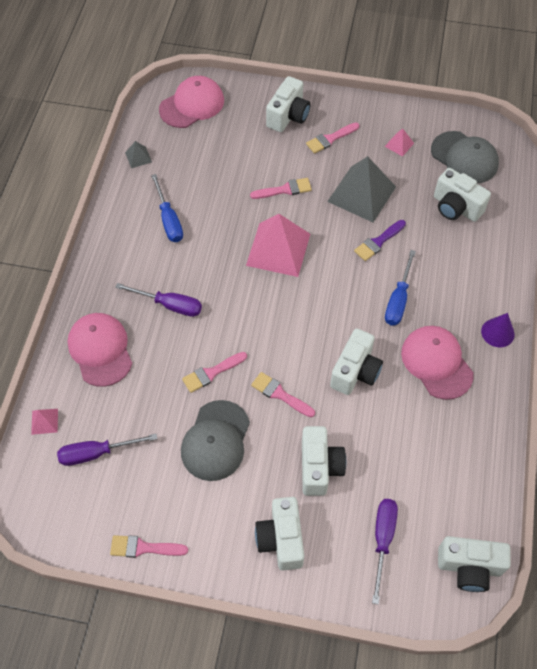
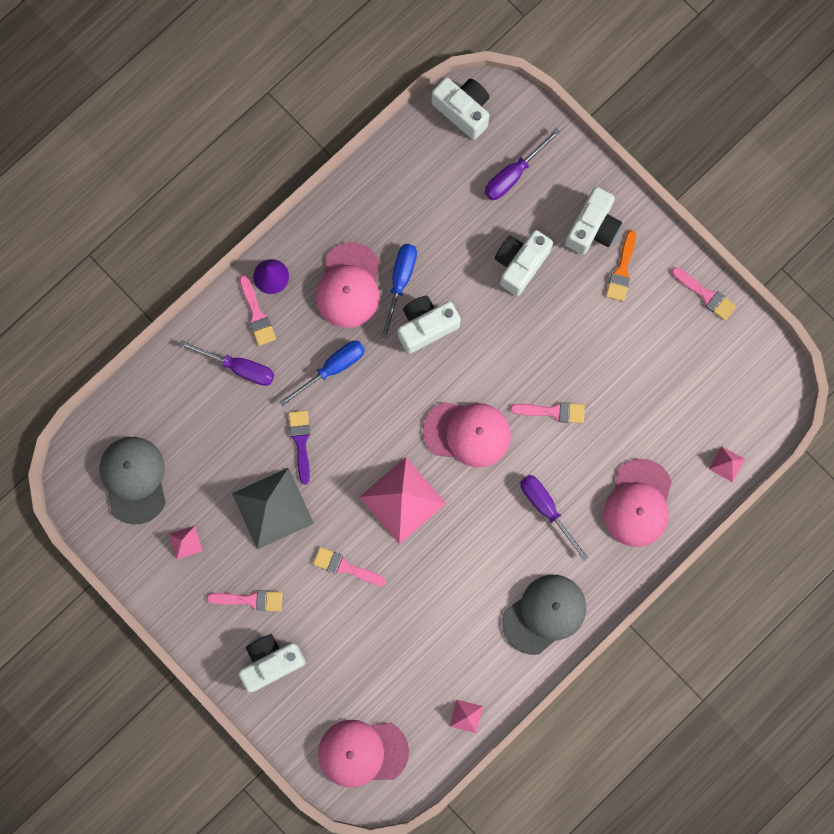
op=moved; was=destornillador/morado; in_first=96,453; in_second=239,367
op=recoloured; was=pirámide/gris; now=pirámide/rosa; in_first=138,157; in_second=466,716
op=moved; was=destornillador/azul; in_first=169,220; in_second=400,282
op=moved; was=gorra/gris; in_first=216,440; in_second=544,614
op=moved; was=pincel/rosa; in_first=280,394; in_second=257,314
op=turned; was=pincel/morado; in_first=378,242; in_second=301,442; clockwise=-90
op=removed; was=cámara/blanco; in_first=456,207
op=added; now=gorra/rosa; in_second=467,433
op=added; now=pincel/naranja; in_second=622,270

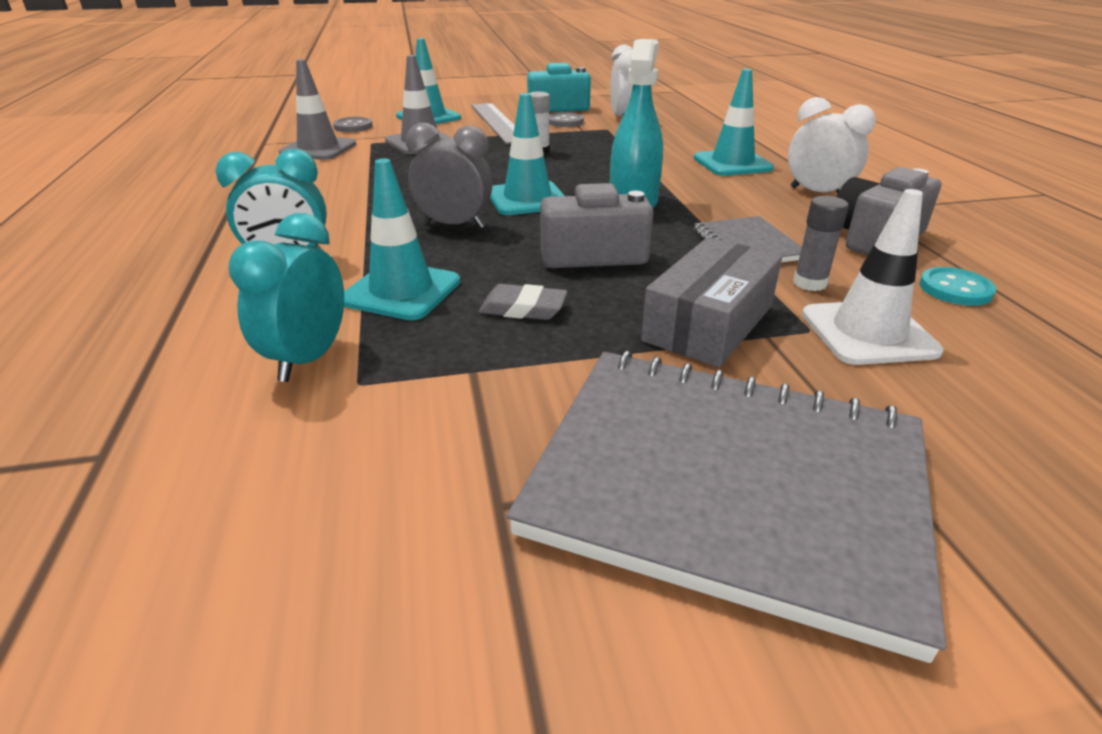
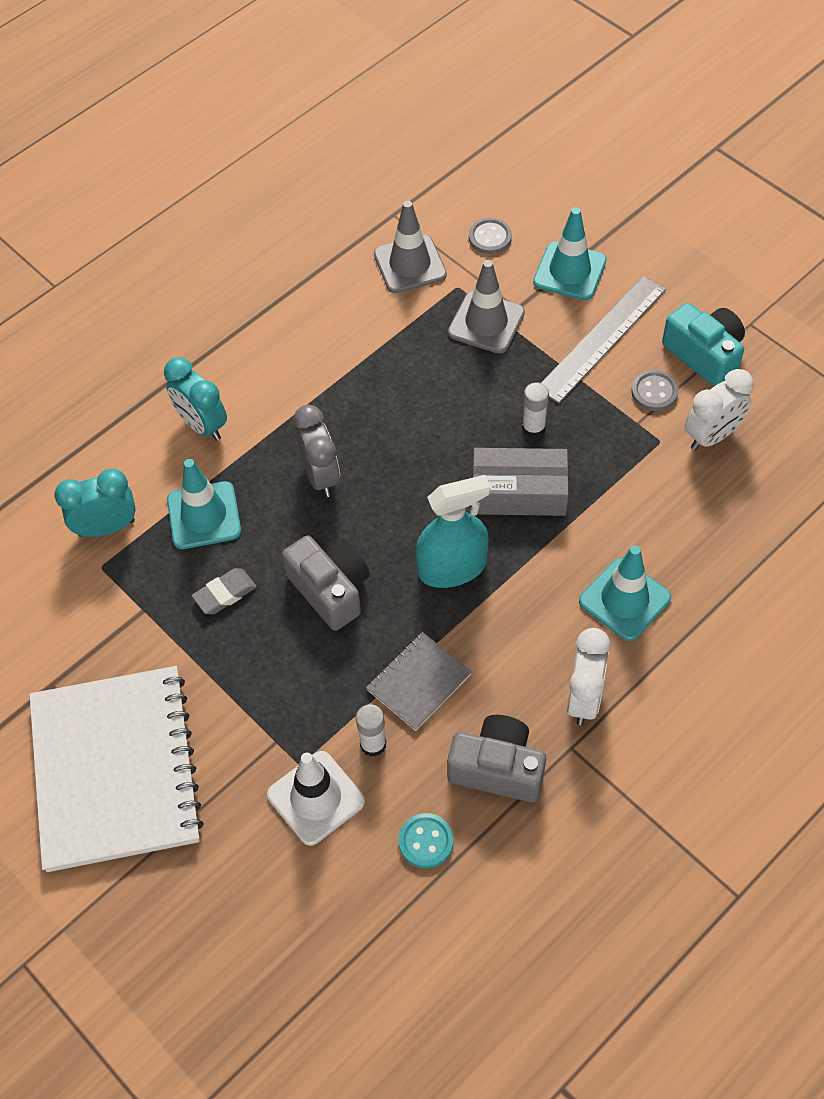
op=turned; was=goma de borrar/gris; in_first=523,308; in_second=225,594; clockwise=75
op=removed; was=cono de tráfico/turquesa; in_first=527,199
op=recoloured; was=cuaderno/gris; now=cuaderno/blanco; in_first=727,484; in_second=116,769
op=moved; was=caja/gris; in_first=709,323; in_second=519,492
op=recoloured; was=barra de pegamento/gris; now=barra de pegamento/blanco; in_first=809,283; in_second=373,744

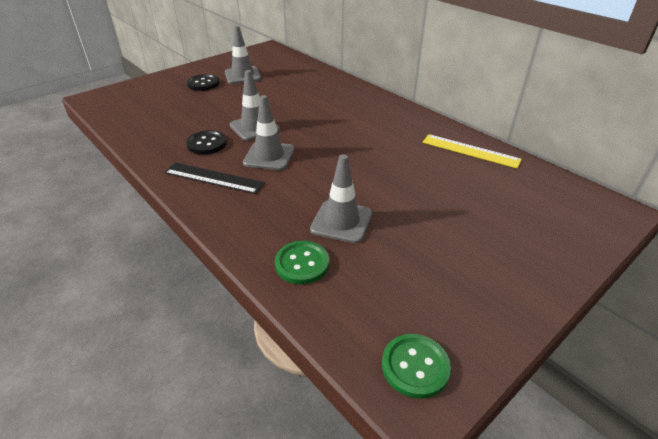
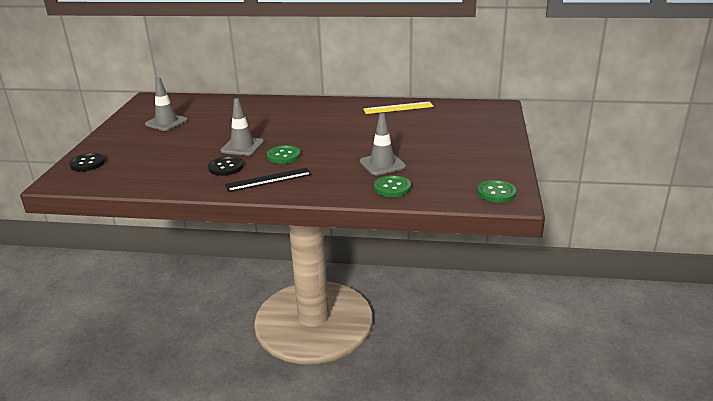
op=moved; was=botón/negro; in_first=203,84; in_second=87,163
op=replaced; was=cono de tráfico/gris; now=botón/verde; in_first=269,156; in_second=283,156

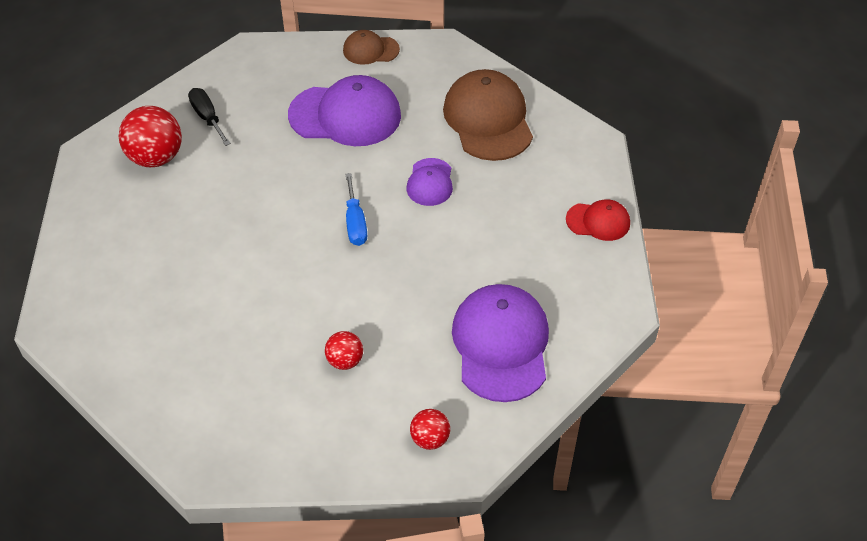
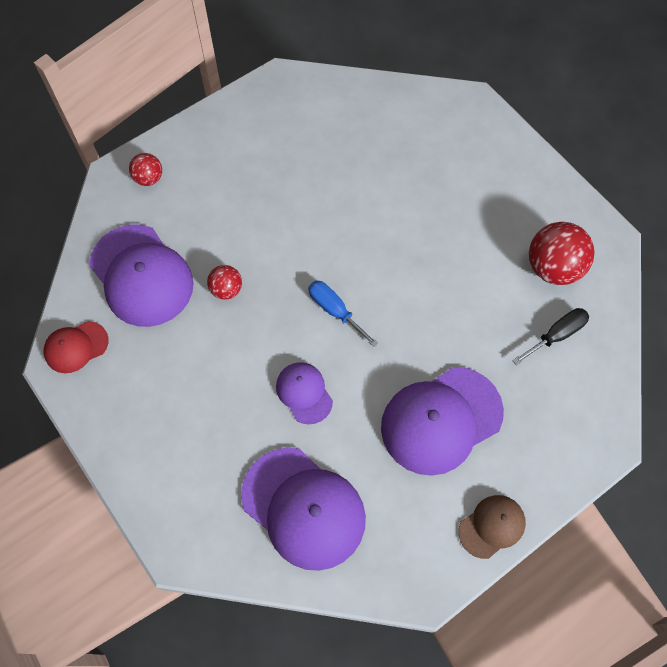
op=turned; was=destornillador/negro; in_first=207,117; in_second=556,335; clockwise=-60
op=moved; was=pelota/rojo; in_first=345,361; in_second=226,289
op=recoloured; was=gorra/marrón; now=gorra/morado; in_first=488,119; in_second=304,508
op=moved; was=gorra/rojo; in_first=598,221; in_second=76,347

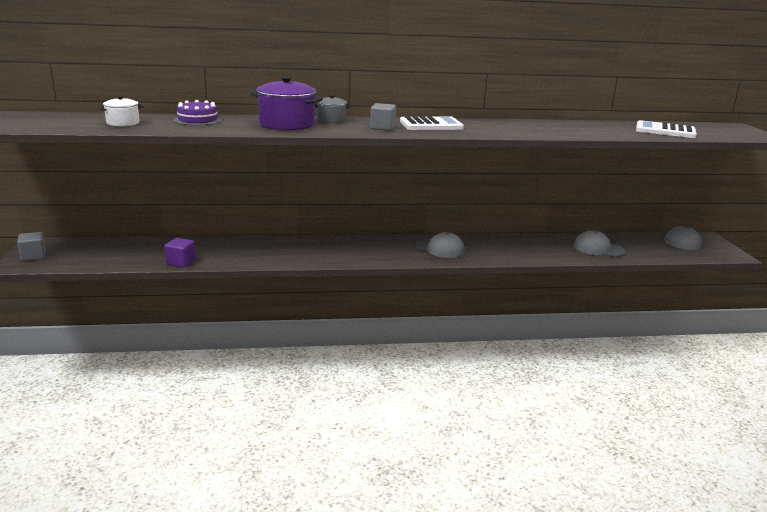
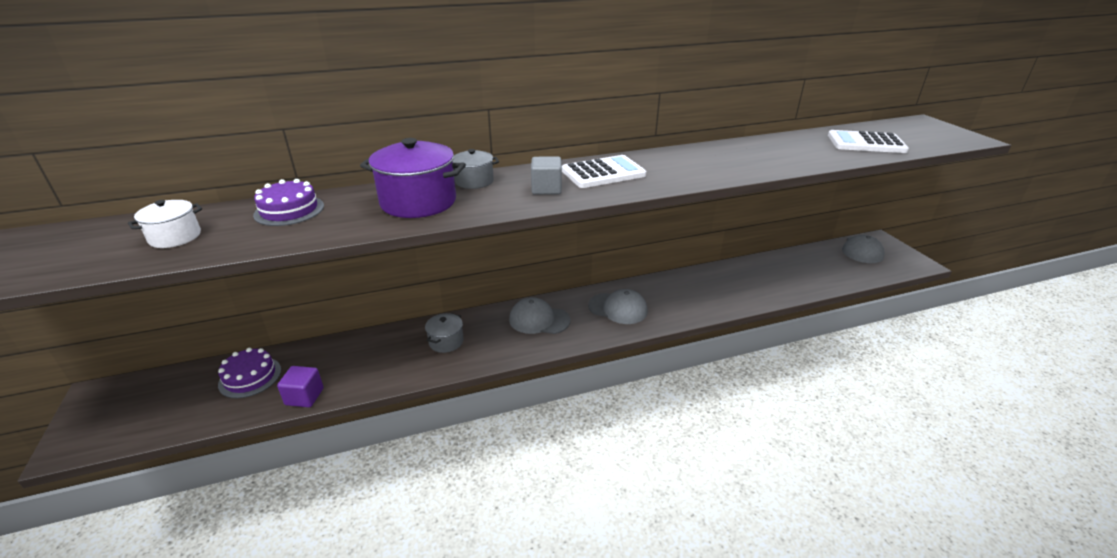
op=removed; was=cubo/gris; in_first=33,256
op=moved; was=gorra/gris; in_first=598,249; in_second=539,320
op=added; now=tarta/morado; in_second=250,377
op=added; now=olla/gris; in_second=446,342

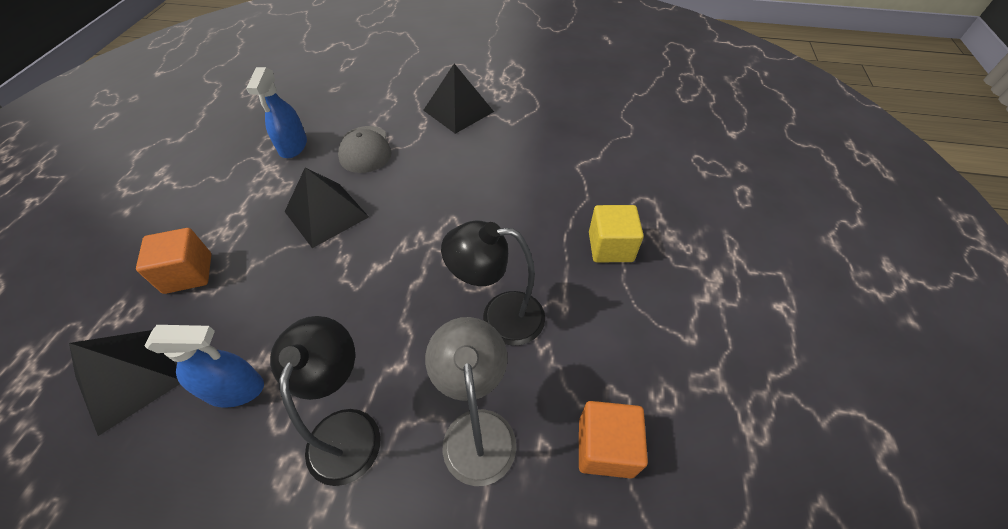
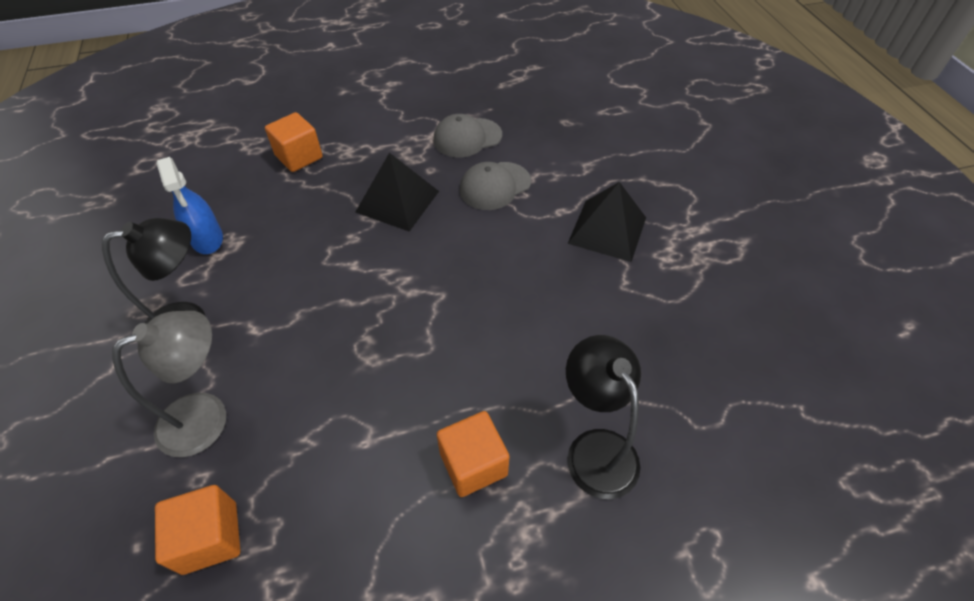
op=removed; was=pirámide/negro; in_first=129,378
op=replaced; was=pulverizador/azul; now=gorra/gris; in_first=293,146; in_second=467,138
op=moved; was=lámpara/negro; in_first=499,317; in_second=595,448
op=recoloured; was=cubo/amarillo; now=cubo/naranja; in_first=610,247; in_second=473,464

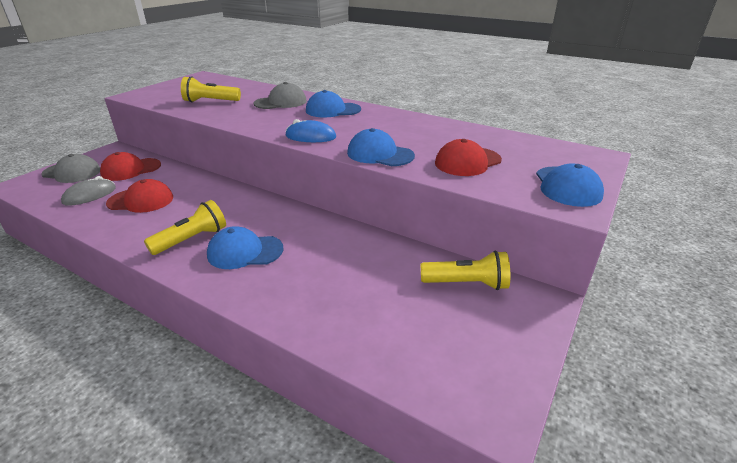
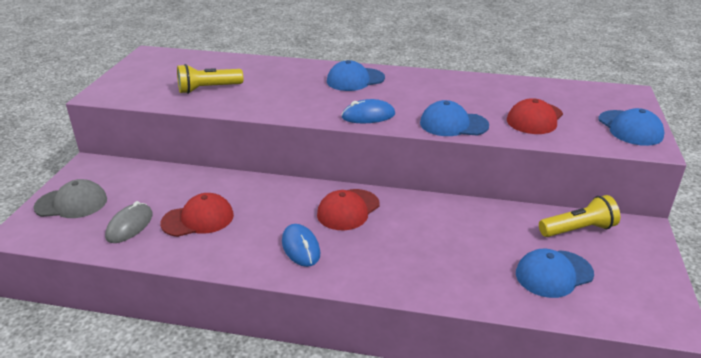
op=moved; was=gorra/rojo; in_first=131,169; in_second=348,210
op=replaced; was=lámpara de mano/amarillo; now=ratón/azul; in_first=192,239; in_second=301,247
op=moved; was=gorra/azul; in_first=245,252; in_second=553,274
op=removed; was=gorra/gris; in_first=281,102

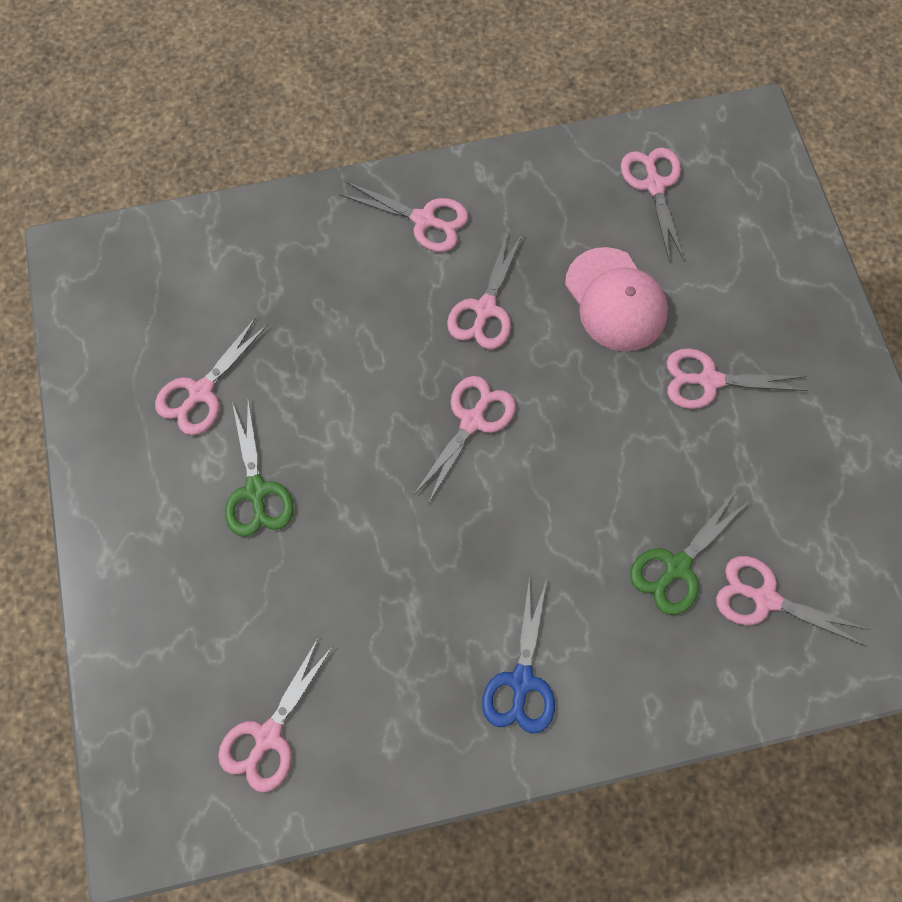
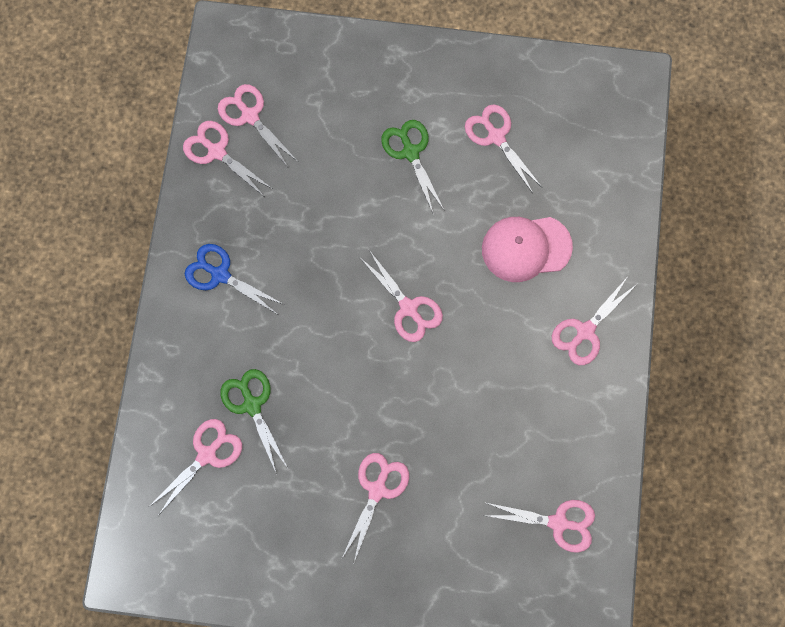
op=turned; was=tijeras/verde; in_first=256,491; in_second=410,152; clockwise=60
op=moved; was=tijeras/rosa; in_first=485,309; in_second=216,151
op=moved; was=gorra/rosa; in_first=615,300; in_second=526,248

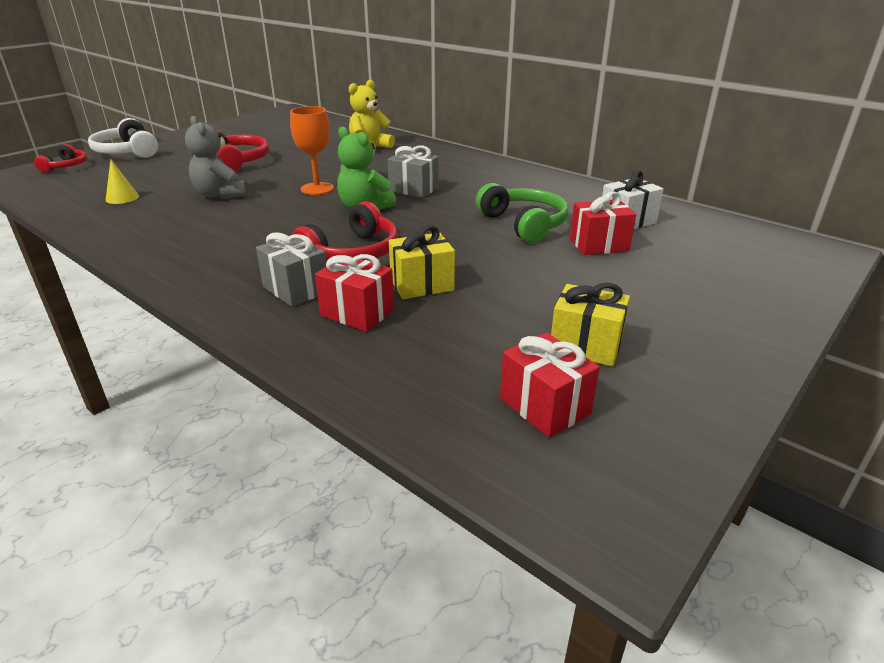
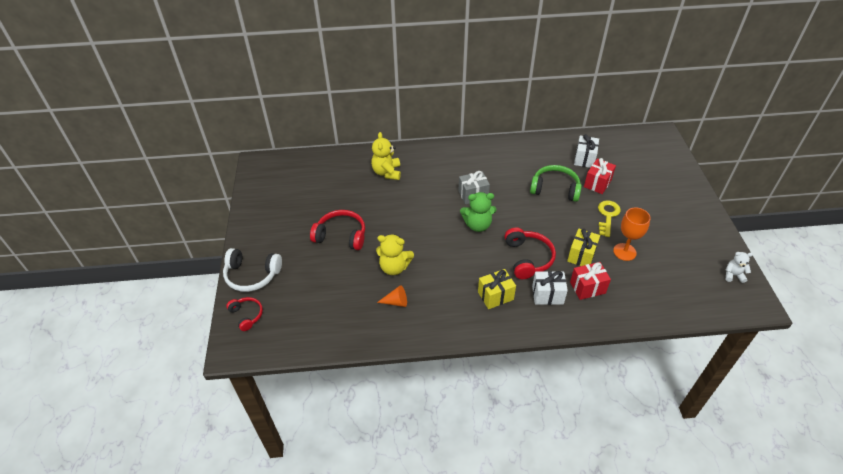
op=removed; was=cono/amarillo; in_first=122,198
op=recoloured; was=osito/gris; now=osito/amarillo; in_first=220,194; in_second=394,267
op=recoloured; was=regalo/gris; now=regalo/blanco; in_first=296,289; in_second=547,295
op=moved; was=copa/naranja; in_first=317,189; in_second=624,252
op=removed; was=regalo/rojo; in_first=544,406
op=moved; was=regalo/amarillo; in_first=585,345; in_second=495,296
op=added; now=cono/naranja; in_second=396,302
op=added; now=llave/amarillo; in_second=607,216
op=added; now=osito/blanco; in_second=733,275

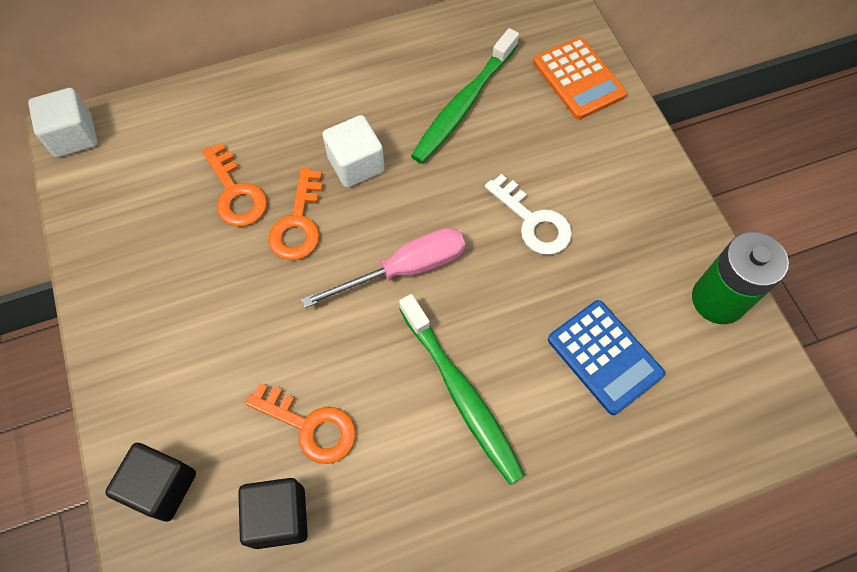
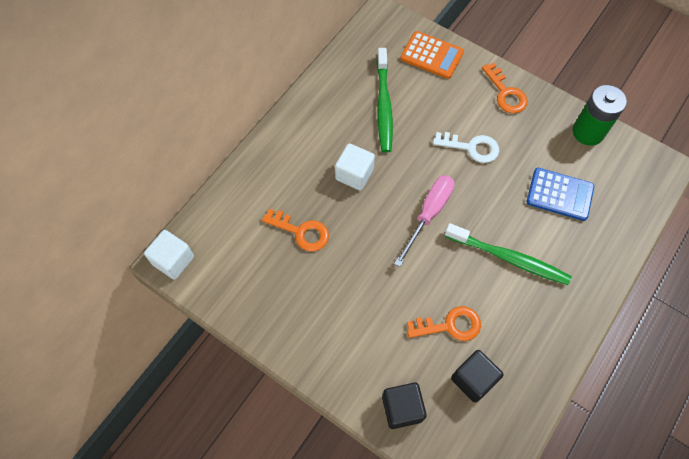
op=moved; was=llave/naranja; in_first=298,223; in_second=506,93

